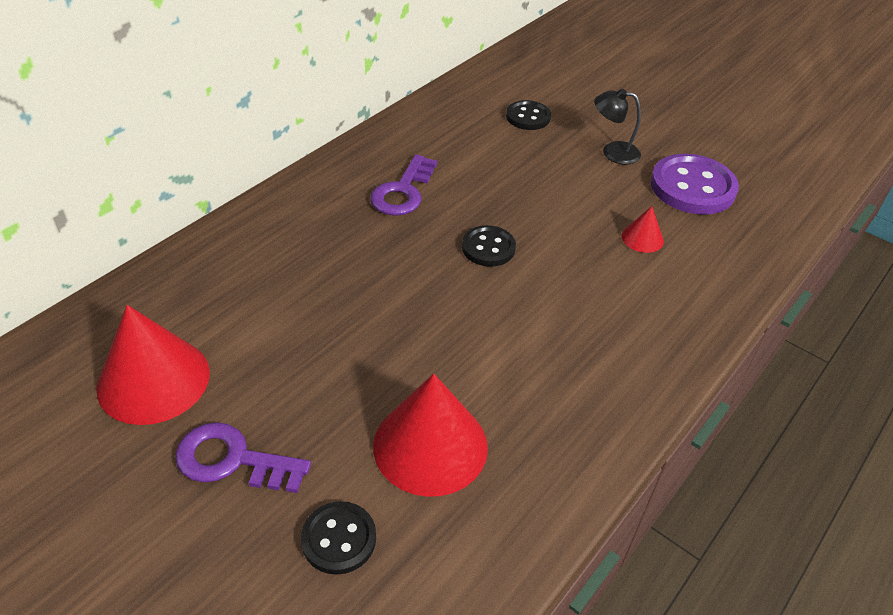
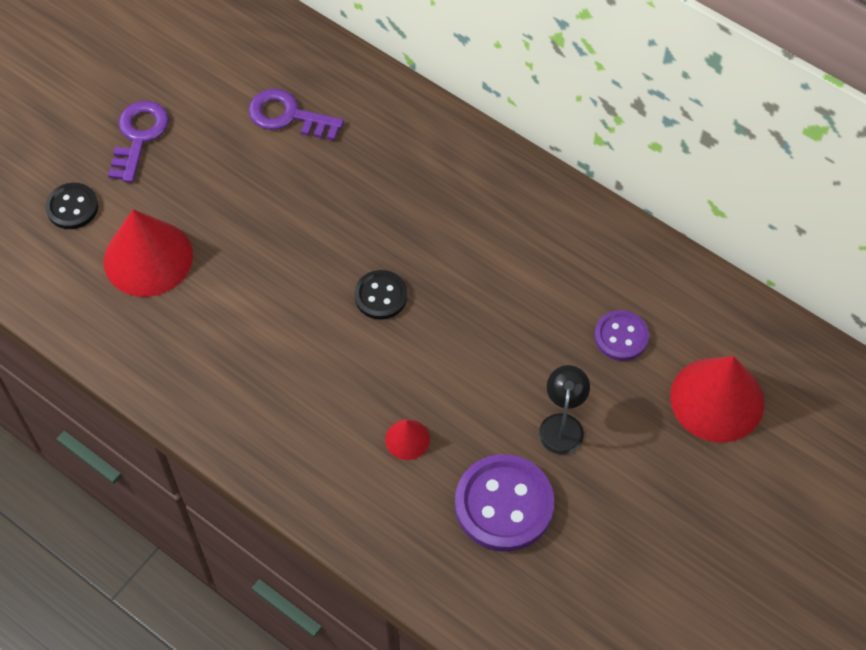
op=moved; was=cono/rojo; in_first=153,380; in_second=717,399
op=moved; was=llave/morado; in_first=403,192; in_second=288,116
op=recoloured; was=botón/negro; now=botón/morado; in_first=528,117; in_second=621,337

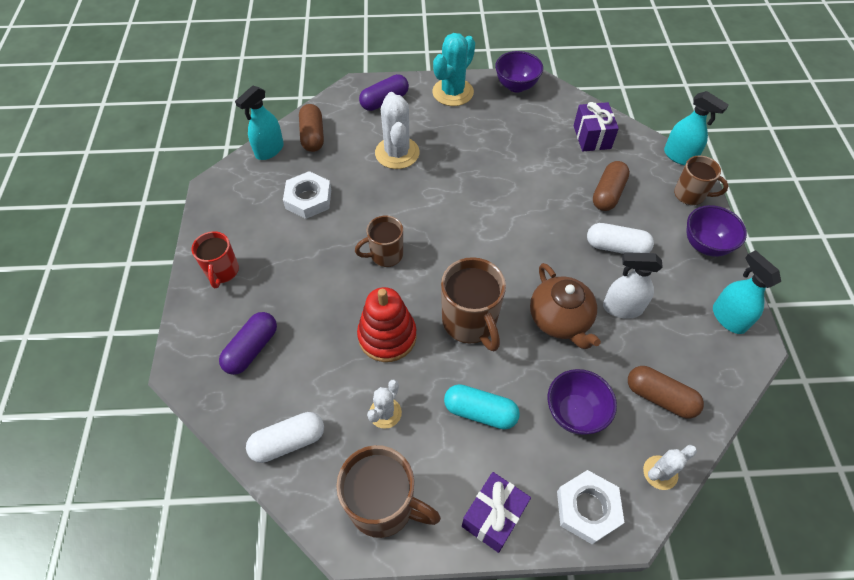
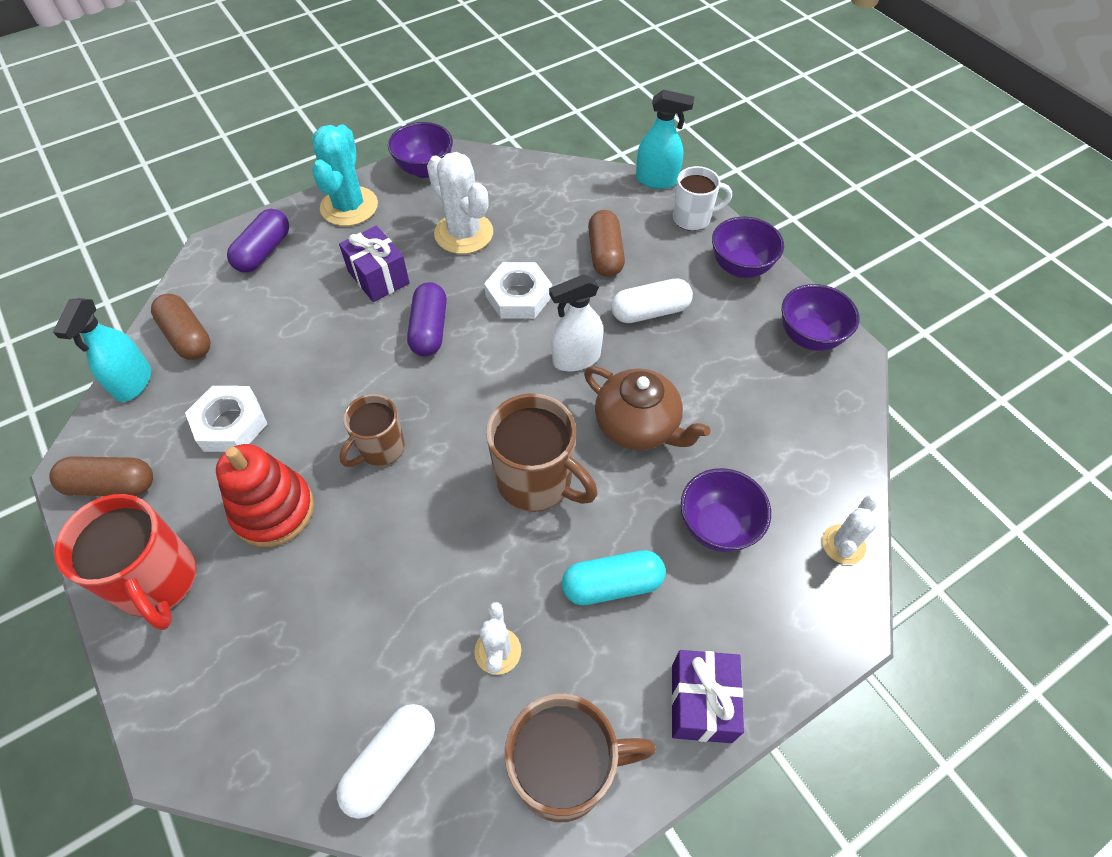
op=resized; was=taza/rojo; in_first=222,272; in_second=158,582; ratio=1.58
op=moved; was=cápsula/morado; in_first=252,349; in_second=429,329
op=moved; was=juguete apilable/rojo; in_first=387,336; in_second=273,510
op=moved; was=cactus/blanco; in_first=397,153; in_second=464,233
op=moved; was=tuerca/blanco; in_first=587,508; in_second=518,296
op=moved; was=regalo/morado; in_first=592,137; in_second=378,277
op=moved; was=pulverizador/blanco; in_first=622,308; in_second=576,358
op=moved; was=cápsula/marrón; in_first=660,397; in_second=111,485
op=recoloured; was=taza/marrón; now=taza/blanco; in_first=690,195; in_second=693,218
op=replaced; was=pulverizador/turquesa; now=cuenco/morado; in_first=728,318; in_second=809,337

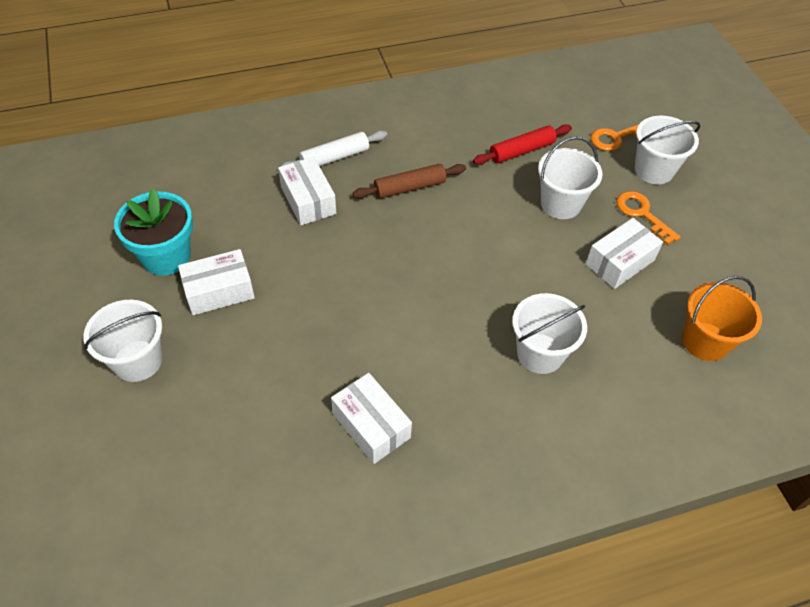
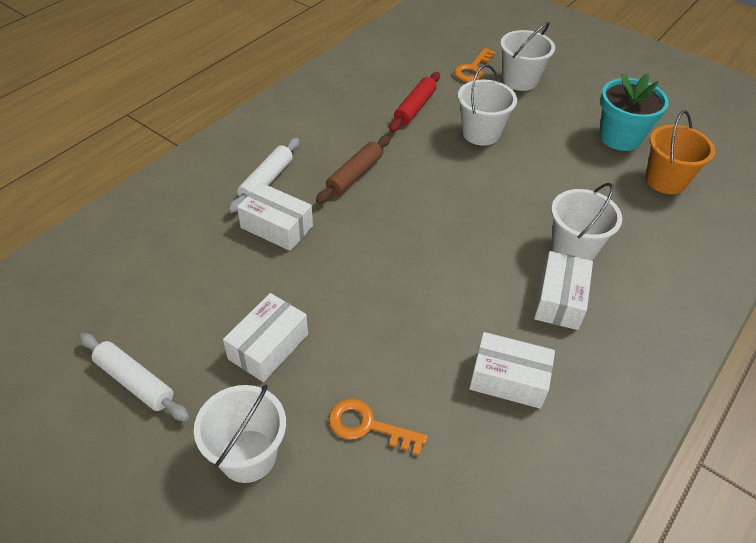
op=moved; was=maceta/turquesa; in_first=166,256; in_second=620,137
op=moved; was=caja/blanco; in_first=620,262; in_second=559,300
op=moved; was=llave/naranja; in_first=642,214; in_second=368,426
op=added; now=rodillo/blanco; in_second=135,382

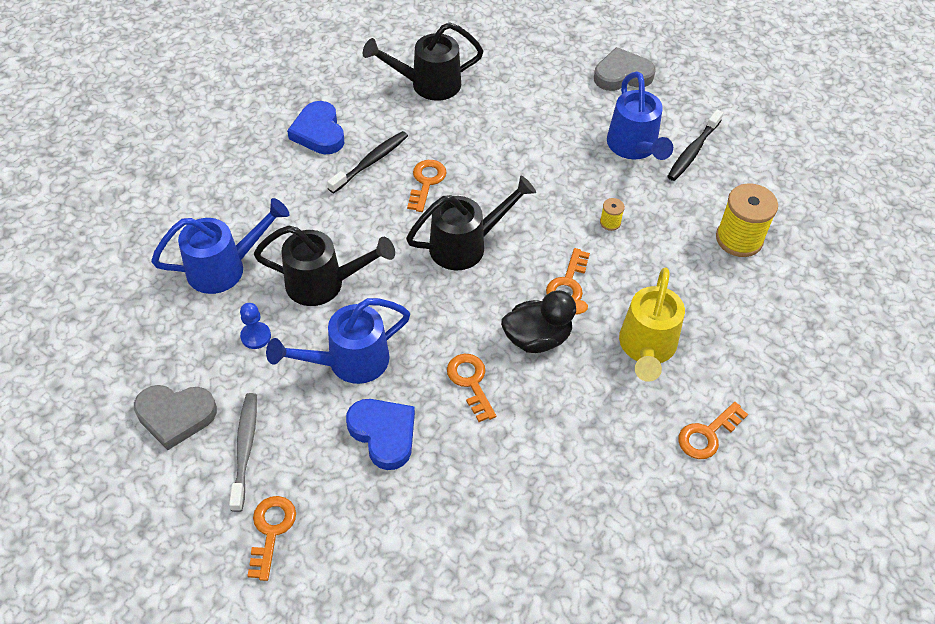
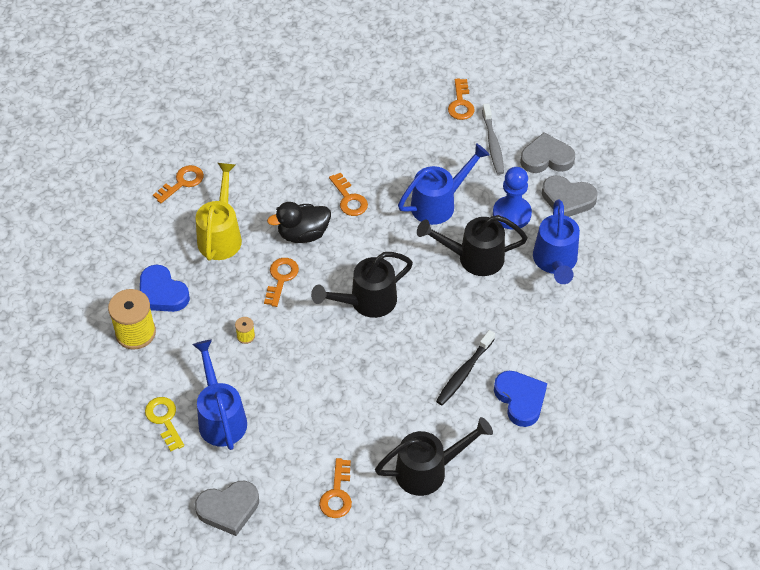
op=turned; was=regadera/azul; in_first=224,268; in_second=555,262; clockwise=-60
op=resized; was=peón/azul; in_first=256,336; in_second=511,214; ratio=1.74
op=moved; was=corazón/azul; in_first=383,434; in_second=162,293
op=moved; was=llave/naranja; in_first=426,182; in_second=337,494
op=replaced; was=cepillo de dientes/negro; now=llave/amarillo; in_first=693,151; in_second=164,420
op=added; now=corazón/gris; in_second=567,199

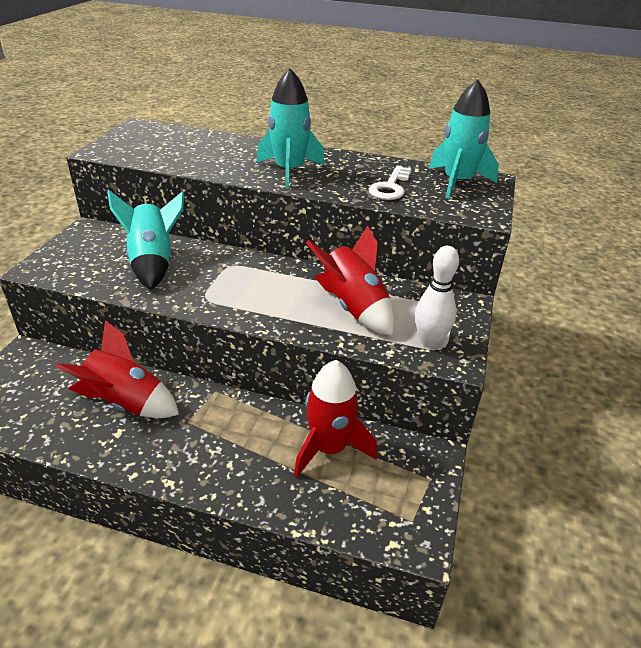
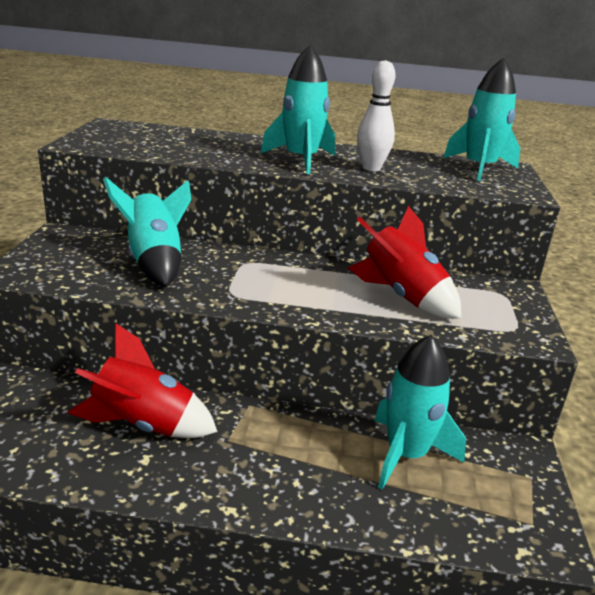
op=recoloured; was=cohete/rojo; now=cohete/turquesa; in_first=329,448; in_second=406,454
op=removed; was=llave/blanco; in_first=390,187
op=moved; was=bolo/blanco; in_first=429,341; in_second=371,168

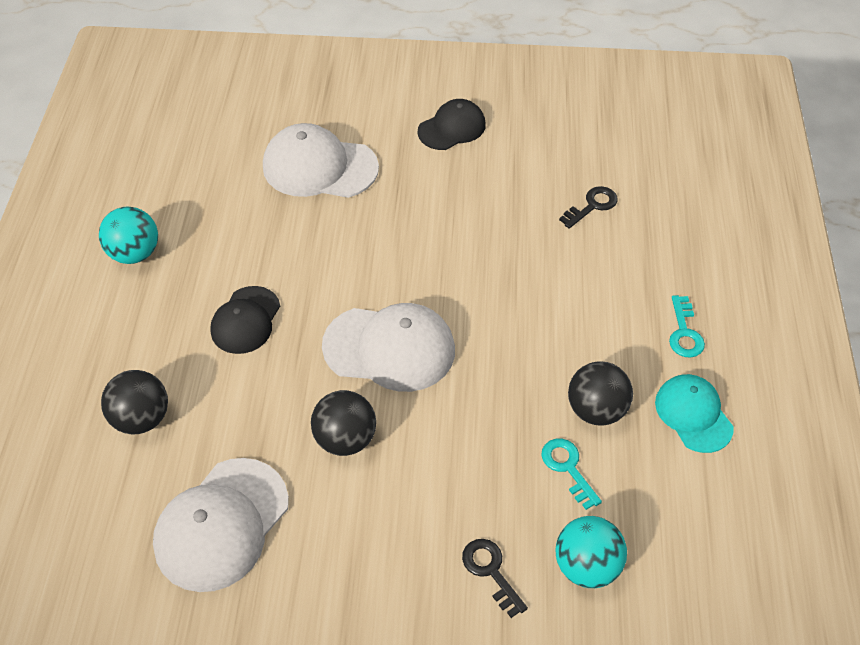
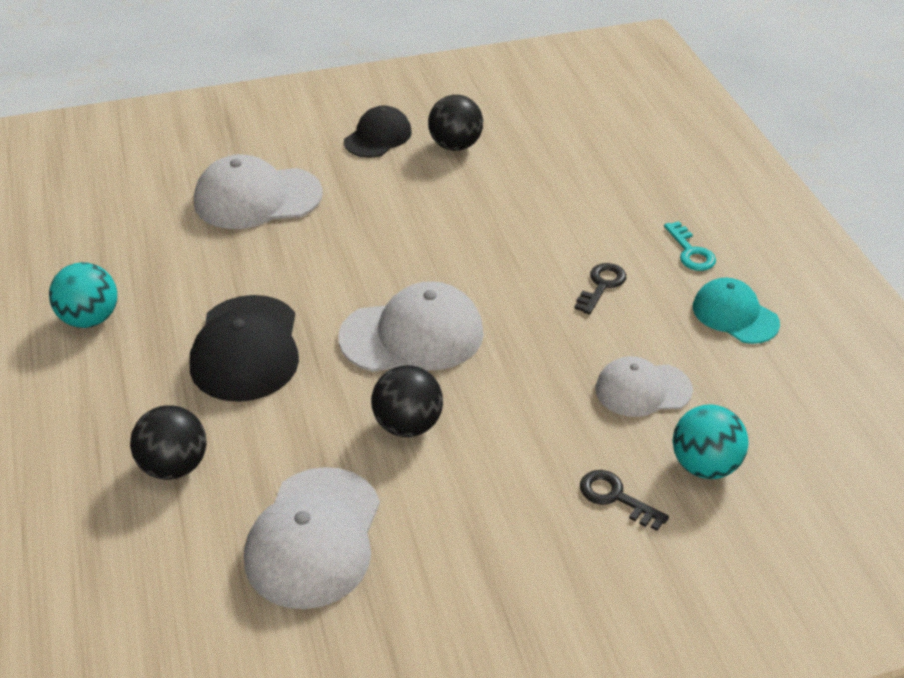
op=resized; was=gorra/negro; in_first=246,320; in_second=246,348; ratio=1.57
op=replaced; was=llave/turquesa; now=gorra/blanco; in_first=568,468; in_second=643,389
op=moved; was=llave/negro; in_first=592,206; in_second=601,285
op=moved; was=pelota/negro; in_first=596,410; in_second=455,145

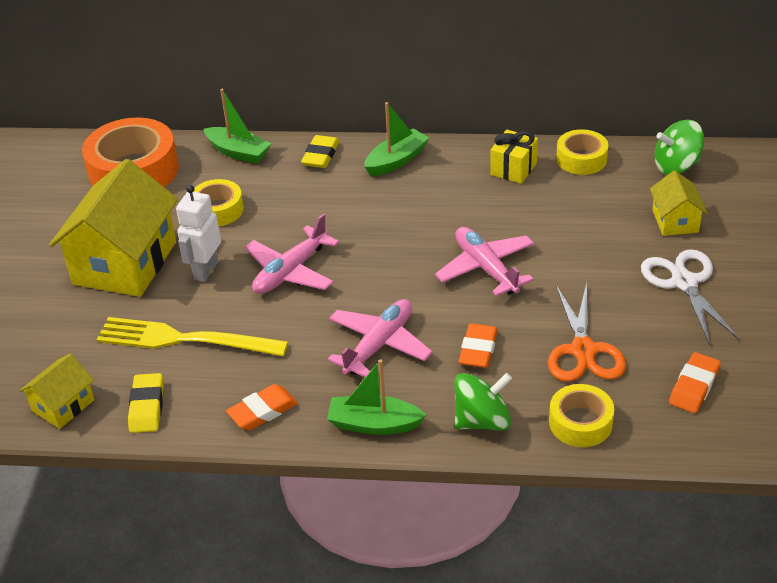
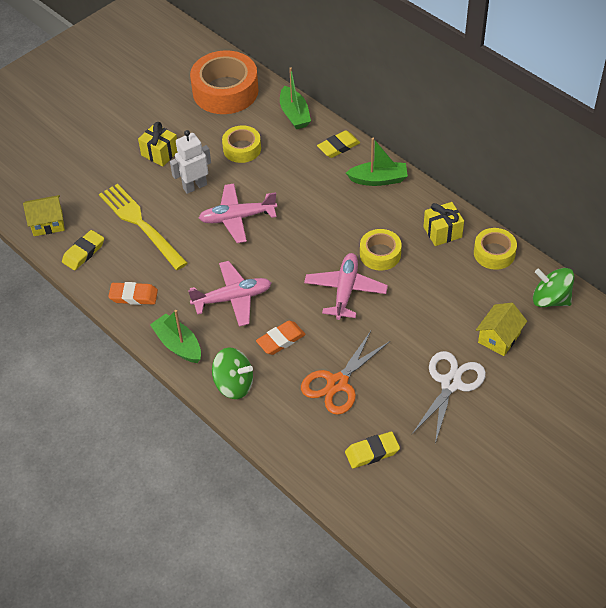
op=replaced; was=casa/amarillo; now=regalo/amarillo; in_first=125,263; in_second=160,153
op=moved; was=cinta adhesiva/amarillo; in_first=580,422; in_second=380,254
op=recoloured; was=goma de borrar/naranja; now=goma de borrar/amarillo; in_first=694,387; in_second=372,452

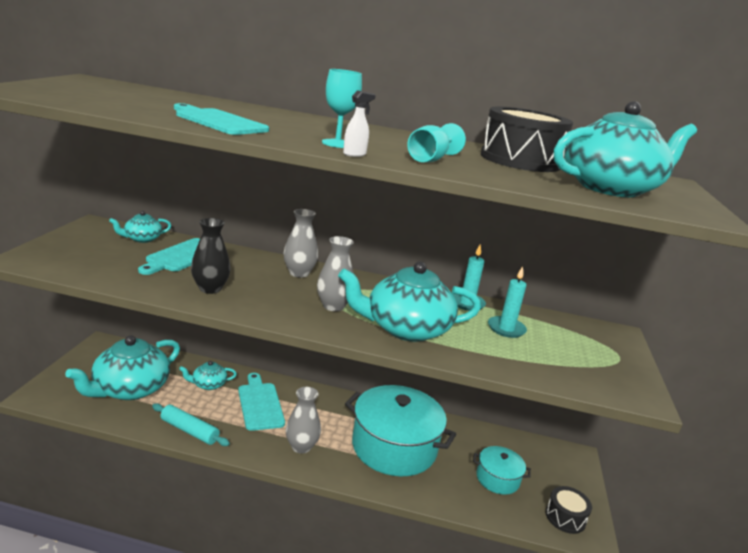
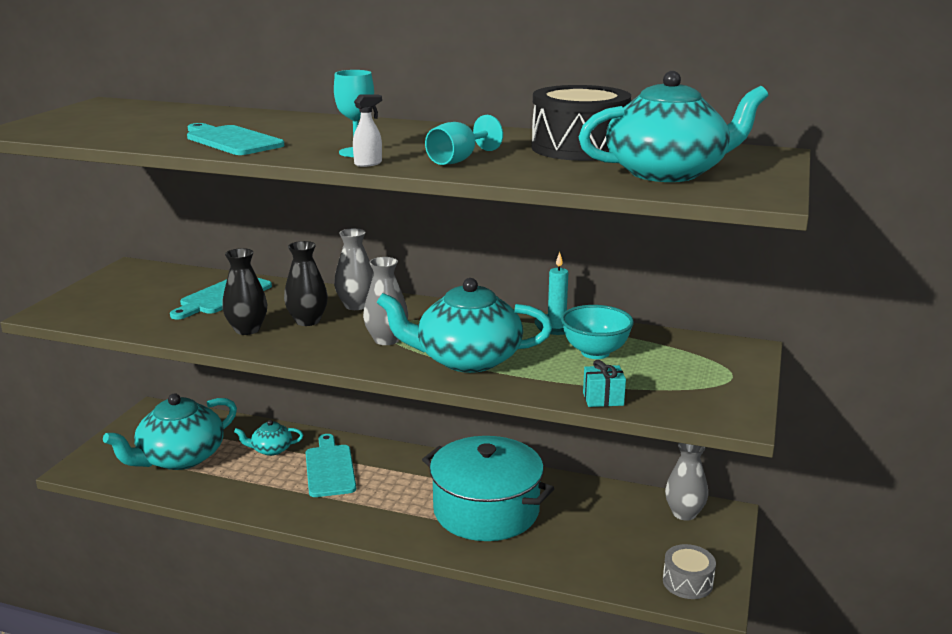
op=removed; was=tetera/turquesa; in_first=142,239
op=removed; was=rodillo/turquesa; in_first=189,431
op=moved; was=florero/gris; in_first=301,447; in_second=684,513
op=removed; was=olla/turquesa; in_first=497,479
op=replaced; was=vela/turquesa; now=cuenco/turquesa; in_first=506,329; in_second=595,352
op=recoloured; was=tambor/negro; now=tambor/gris; in_first=565,517; in_second=687,582
op=added; now=florero/negro; in_second=307,321
op=added; now=regalo/turquesa; in_second=603,399

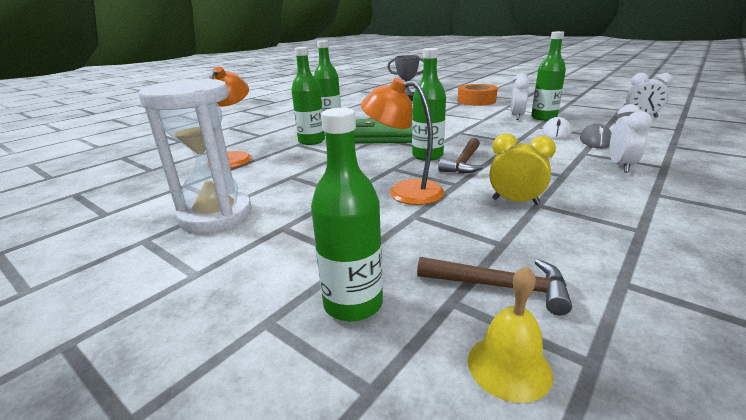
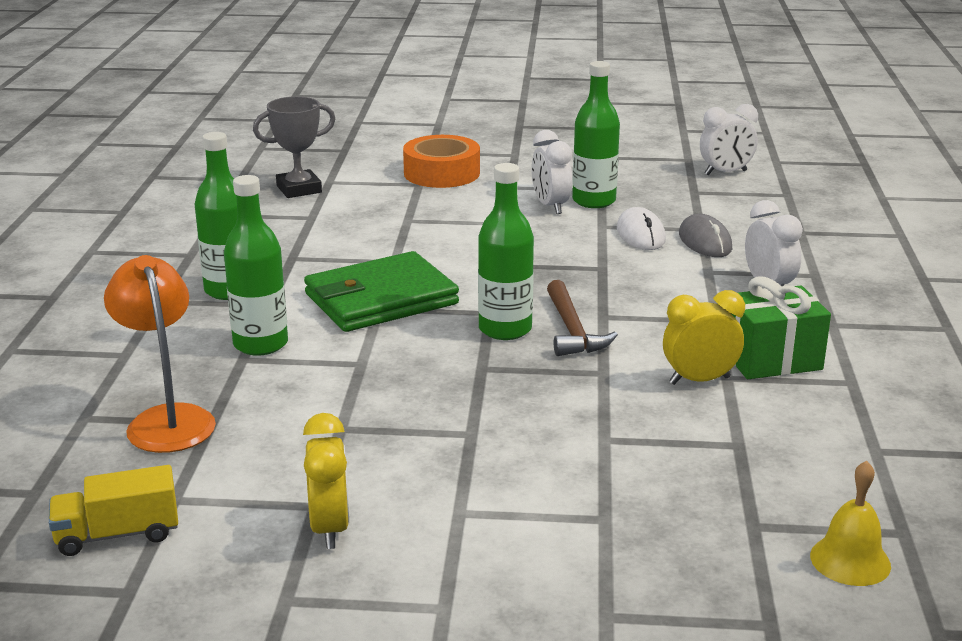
op=replaced; was=reloj de arena/blanco; now=despertador/amarillo; in_first=216,215; in_second=330,528
op=removed; was=botella/verde; in_first=353,304
op=removed; was=lámpara/naranja; in_first=404,191
op=removed; was=martillo/marrón; in_first=499,286
op=added; now=camión/amarillo; in_second=117,534
op=added; now=regalo/verde; in_second=771,359

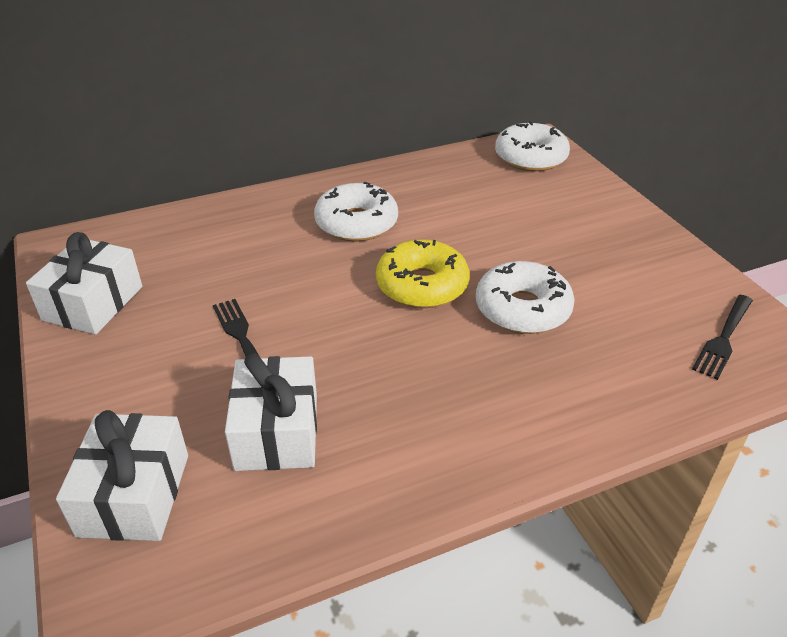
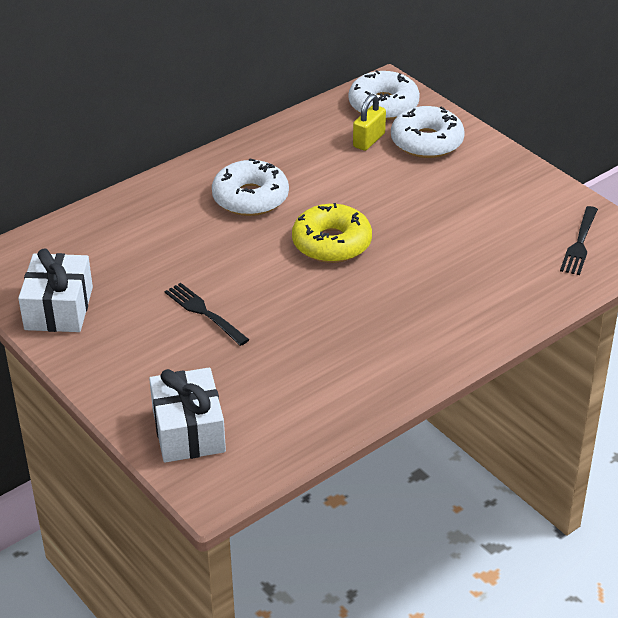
op=removed; was=regalo/blanco; in_first=277,431
op=moved; was=rosquilla/blanco; in_first=522,309; in_second=427,142
op=added; now=candado/amarillo; in_second=369,140

